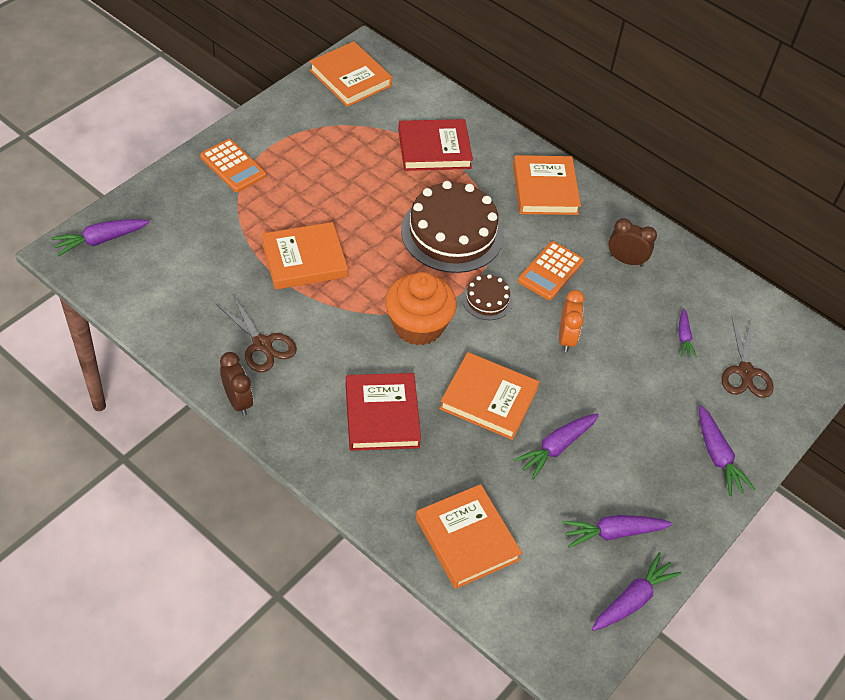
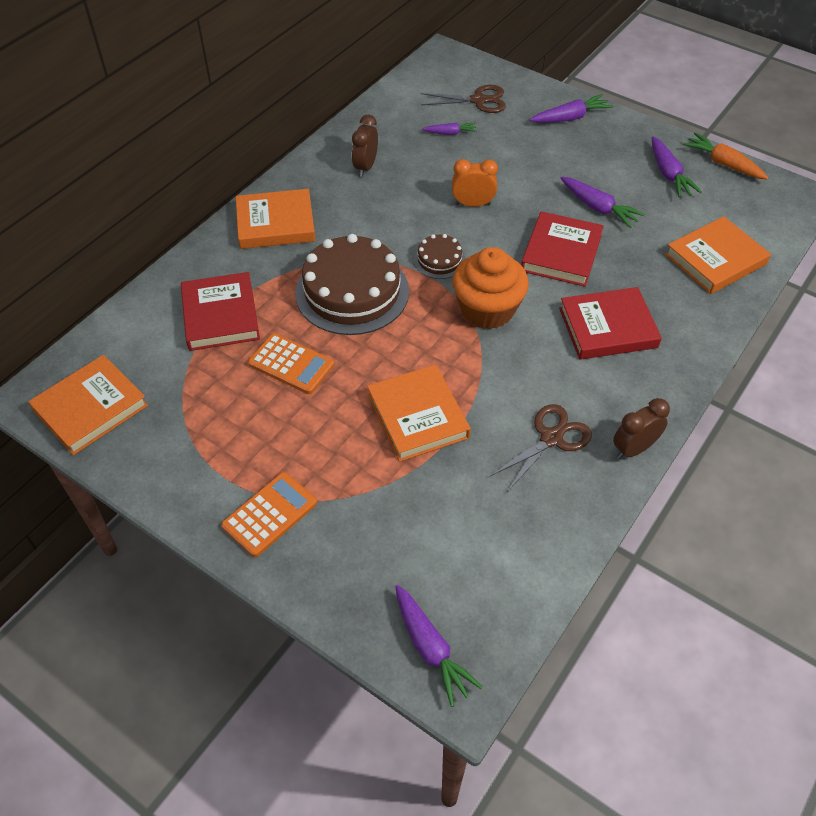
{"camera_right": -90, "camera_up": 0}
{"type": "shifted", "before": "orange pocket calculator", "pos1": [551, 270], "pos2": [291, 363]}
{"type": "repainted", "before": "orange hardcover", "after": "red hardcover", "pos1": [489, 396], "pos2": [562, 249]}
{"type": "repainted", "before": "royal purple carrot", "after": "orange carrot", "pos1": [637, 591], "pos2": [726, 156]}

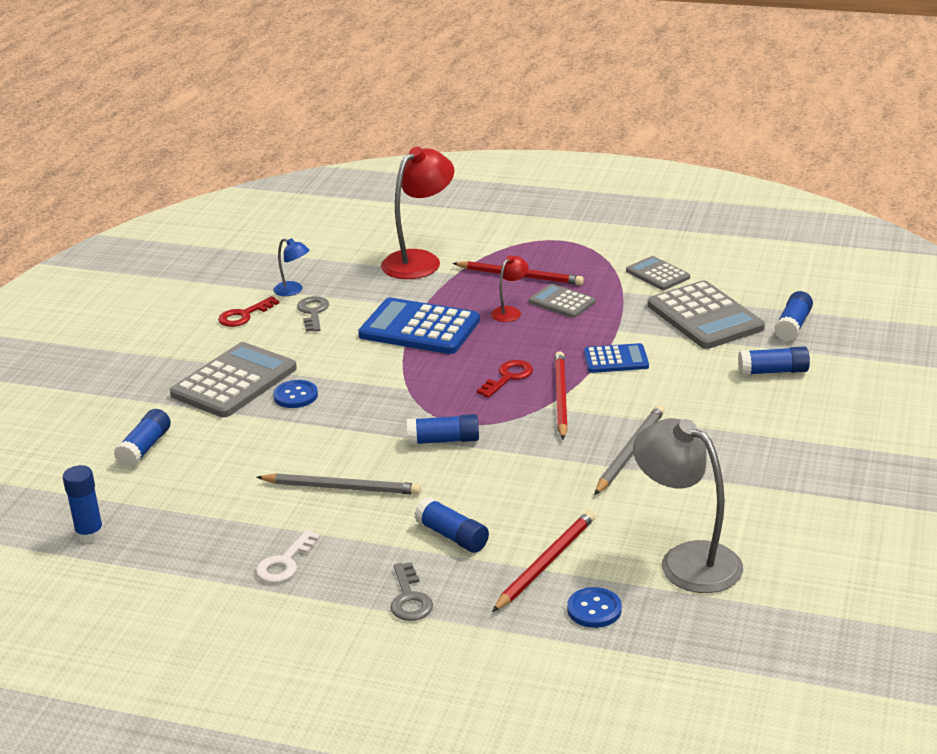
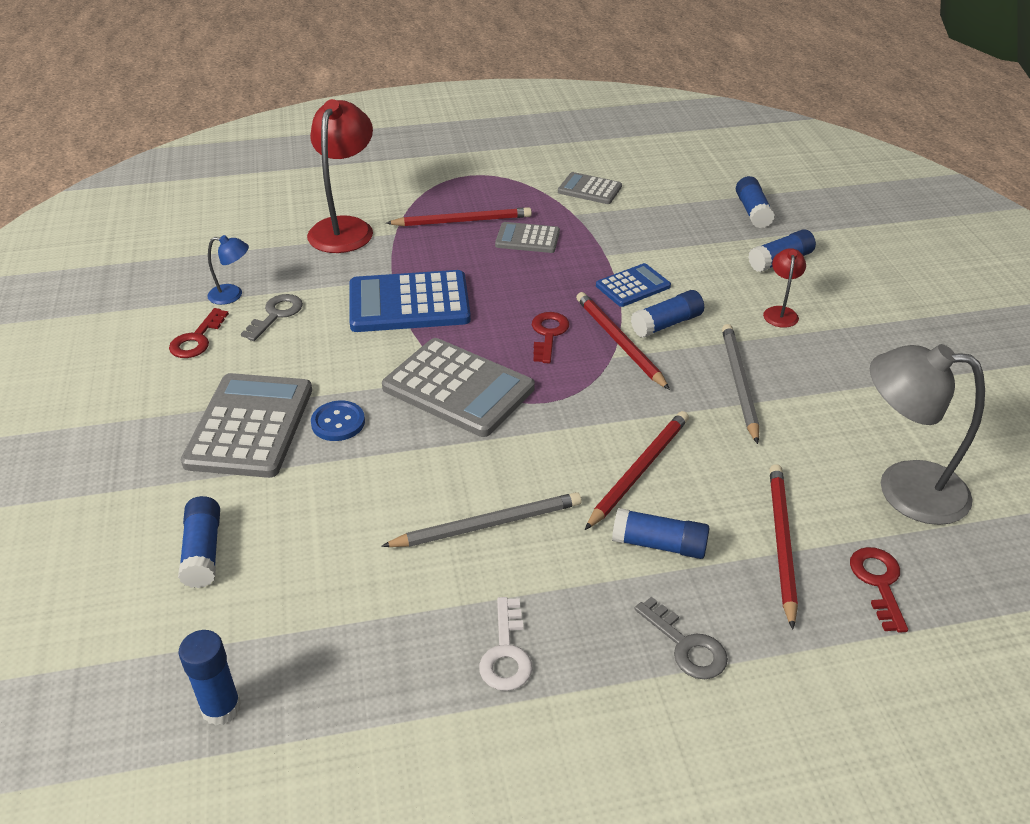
{"camera_right": -30, "camera_up": 10}
{"type": "rotated", "before": "grey door key", "pos1": [313, 314], "pos2": [272, 317], "turn": 60}
{"type": "shifted", "before": "grey pocket calculator", "pos1": [706, 315], "pos2": [458, 387]}
{"type": "new", "after": "red wooden pencil", "pos2": [637, 470]}
{"type": "shifted", "before": "blue glue stick", "pos1": [443, 429], "pos2": [667, 314]}
{"type": "shifted", "before": "red desk lamp", "pos1": [510, 288], "pos2": [784, 288]}
{"type": "swapped", "before": "blue shirt button", "after": "red door key", "pos1": [594, 607], "pos2": [879, 590]}

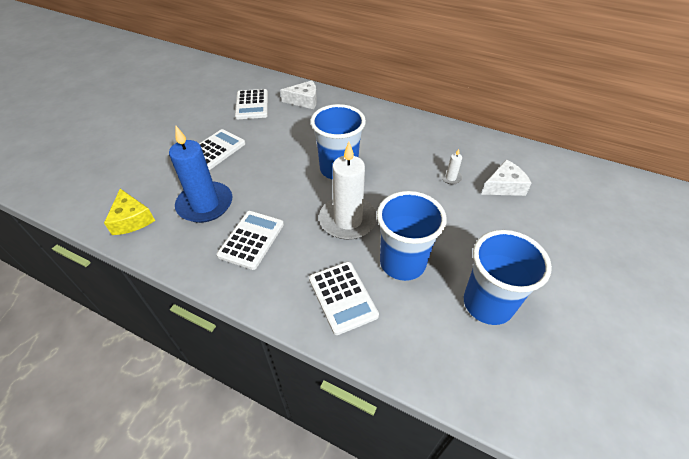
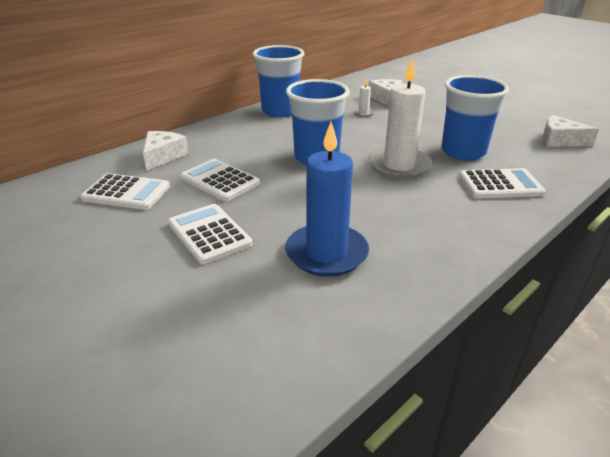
{"camera_right": -70, "camera_up": -15}
{"type": "shifted", "before": "white pocket calculator", "pos1": [250, 240], "pos2": [220, 180]}
{"type": "shifted", "before": "blue beaker", "pos1": [508, 277], "pos2": [278, 81]}
{"type": "new", "after": "white piece of cheese", "pos2": [570, 131]}
{"type": "gone", "before": "golden piece of cheese", "pos1": [129, 212]}

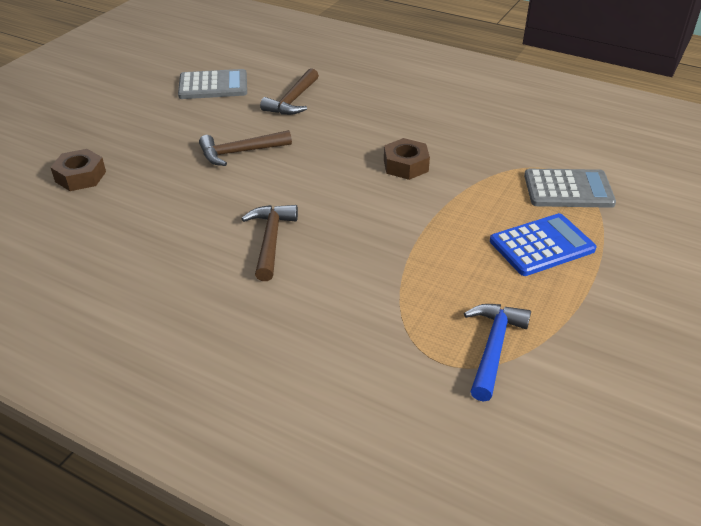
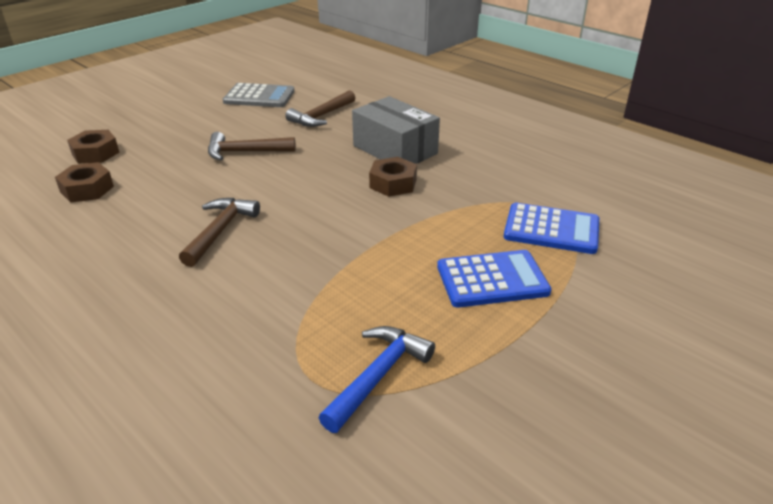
{"camera_right": 15, "camera_up": -5}
{"type": "new", "after": "russet nut", "pos2": [84, 182]}
{"type": "new", "after": "grey parcel", "pos2": [396, 130]}
{"type": "repainted", "before": "grey pocket calculator", "after": "blue pocket calculator", "pos1": [570, 188], "pos2": [551, 228]}

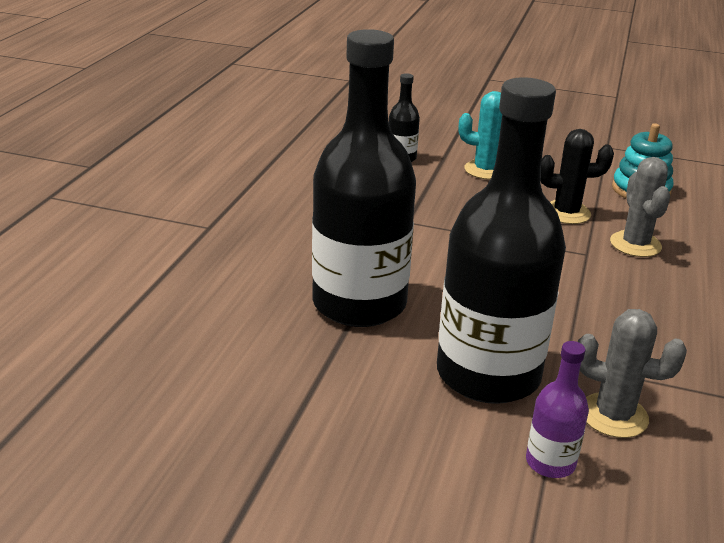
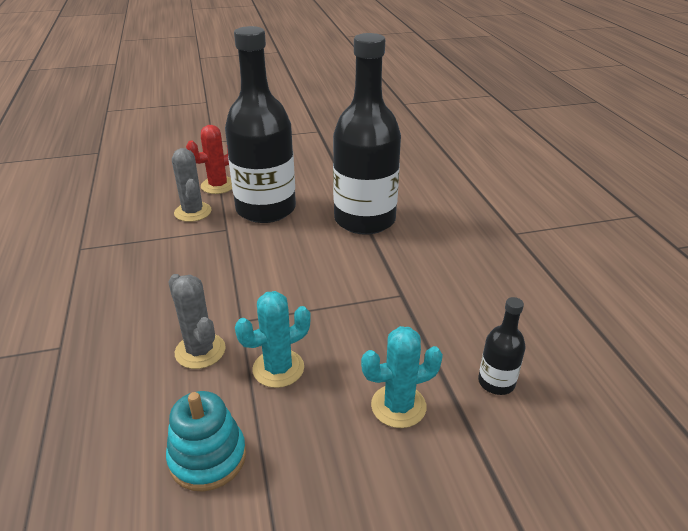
{"camera_right": 150, "camera_up": 5}
{"type": "rotated", "before": "grey saguaro cactus", "pos1": [632, 373], "pos2": [192, 185], "turn": 75}
{"type": "swapped", "before": "royal purple drink bottle", "after": "red saguaro cactus", "pos1": [557, 409], "pos2": [209, 159]}
{"type": "repainted", "before": "black saguaro cactus", "after": "turquoise saguaro cactus", "pos1": [577, 176], "pos2": [273, 339]}

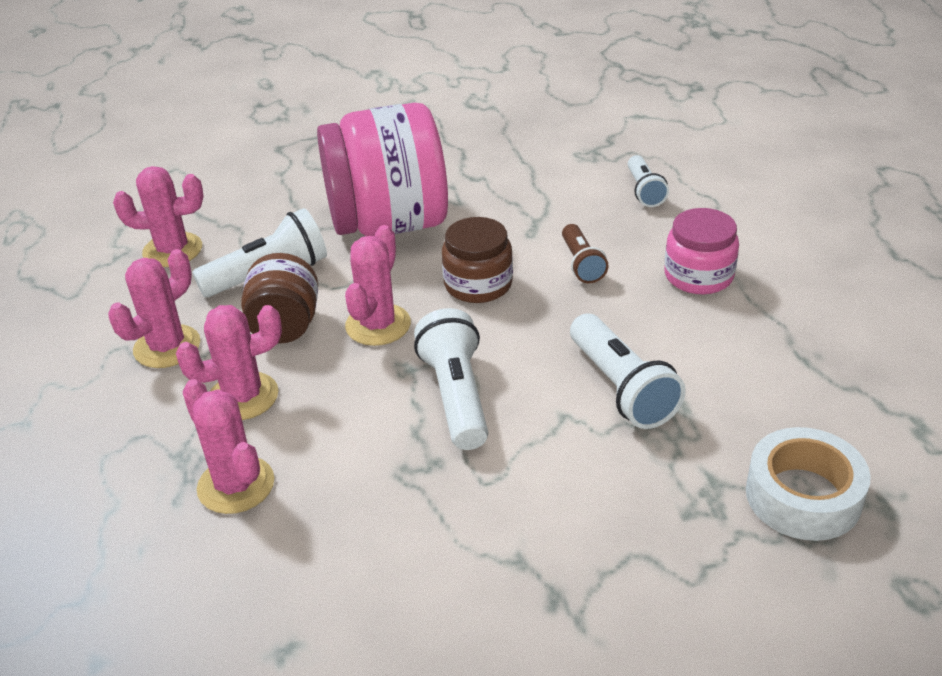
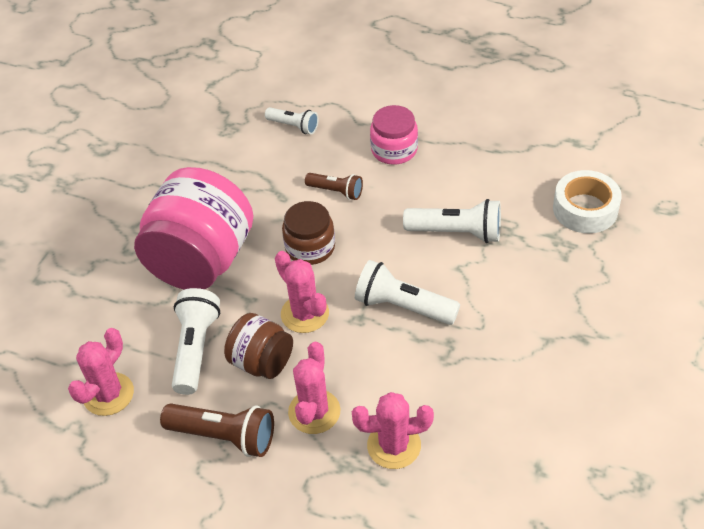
{"camera_right": -55, "camera_up": 10}
{"type": "swapped", "before": "pink saguaro cactus", "after": "russet pocket torch", "pos1": [154, 308], "pos2": [217, 430]}

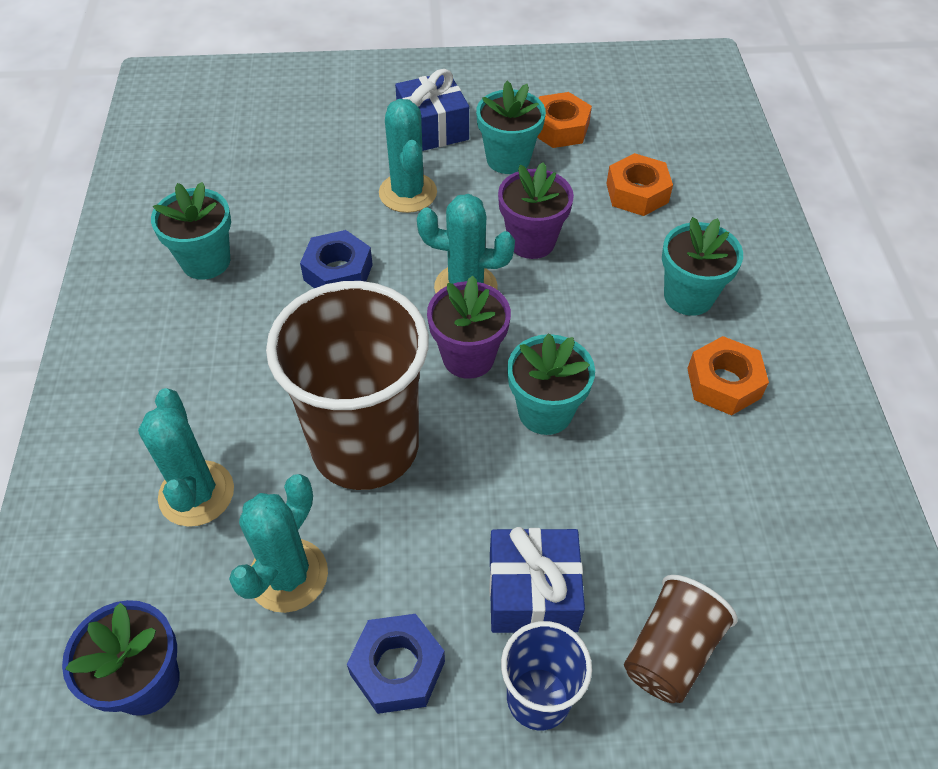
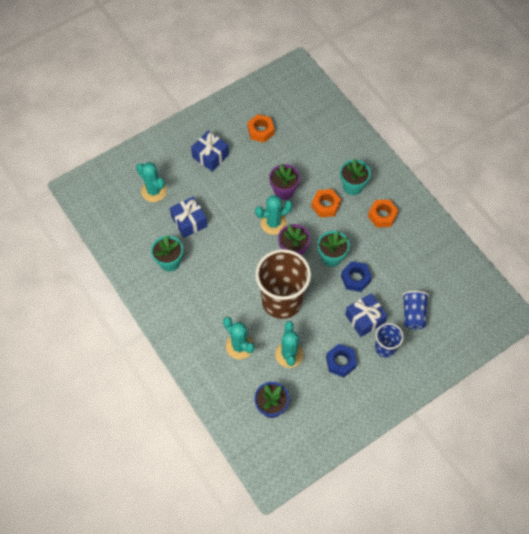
{"camera_right": -30, "camera_up": 10}
{"type": "shifted", "before": "turquoise saguaro cactus", "pos1": [408, 156], "pos2": [151, 182]}
{"type": "new", "after": "blue wrapped gift", "pos2": [189, 217]}
{"type": "shifted", "before": "orange nut", "pos1": [639, 184], "pos2": [326, 203]}
{"type": "shifted", "before": "blue nut", "pos1": [336, 259], "pos2": [356, 276]}
{"type": "repainted", "before": "russet beaker", "after": "blue beaker", "pos1": [681, 639], "pos2": [415, 310]}
{"type": "gone", "before": "turquoise flower pot", "pos1": [511, 127]}

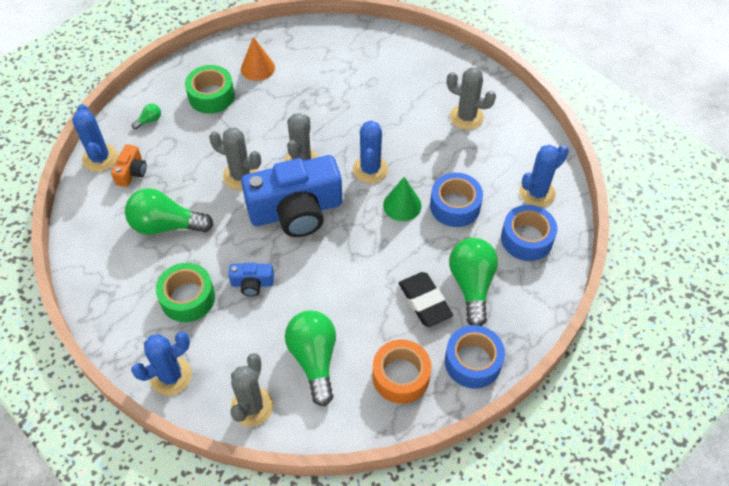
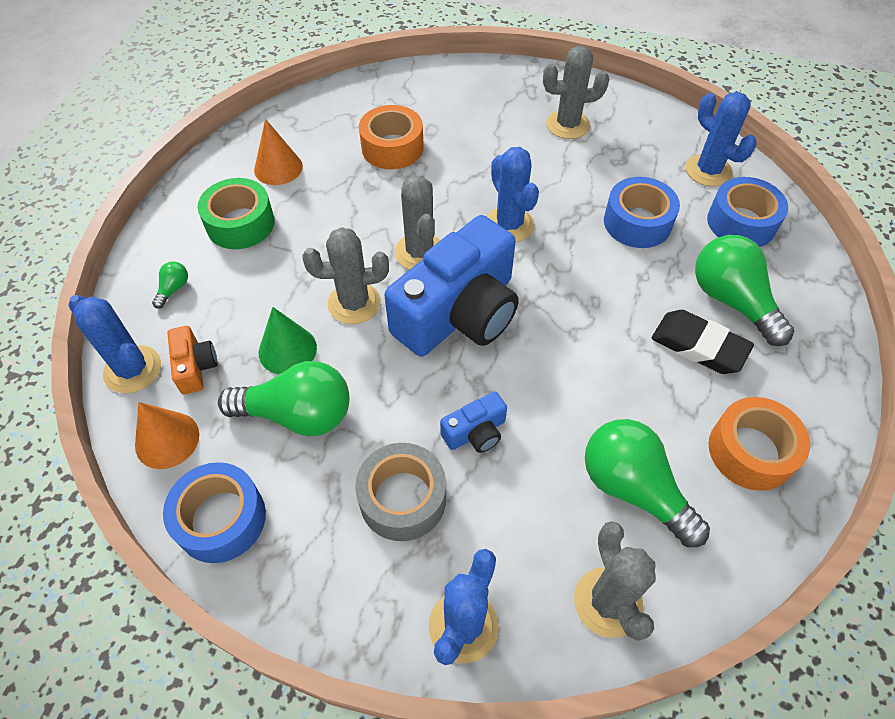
{"camera_right": -30, "camera_up": 0}
{"type": "new", "after": "orange cone", "pos2": [167, 435]}
{"type": "shifted", "before": "blue roll of tape", "pos1": [475, 357], "pos2": [214, 512]}
{"type": "rotated", "before": "leaf-green light bulb", "pos1": [169, 211], "pos2": [283, 398], "turn": -150}
{"type": "shifted", "before": "leaf-green cone", "pos1": [402, 199], "pos2": [288, 340]}
{"type": "repainted", "before": "leaf-green roll of tape", "after": "grey roll of tape", "pos1": [185, 292], "pos2": [400, 492]}
{"type": "new", "after": "orange roll of tape", "pos2": [391, 137]}
{"type": "rotated", "before": "blue saguaro cactus", "pos1": [544, 176], "pos2": [721, 139], "turn": -60}

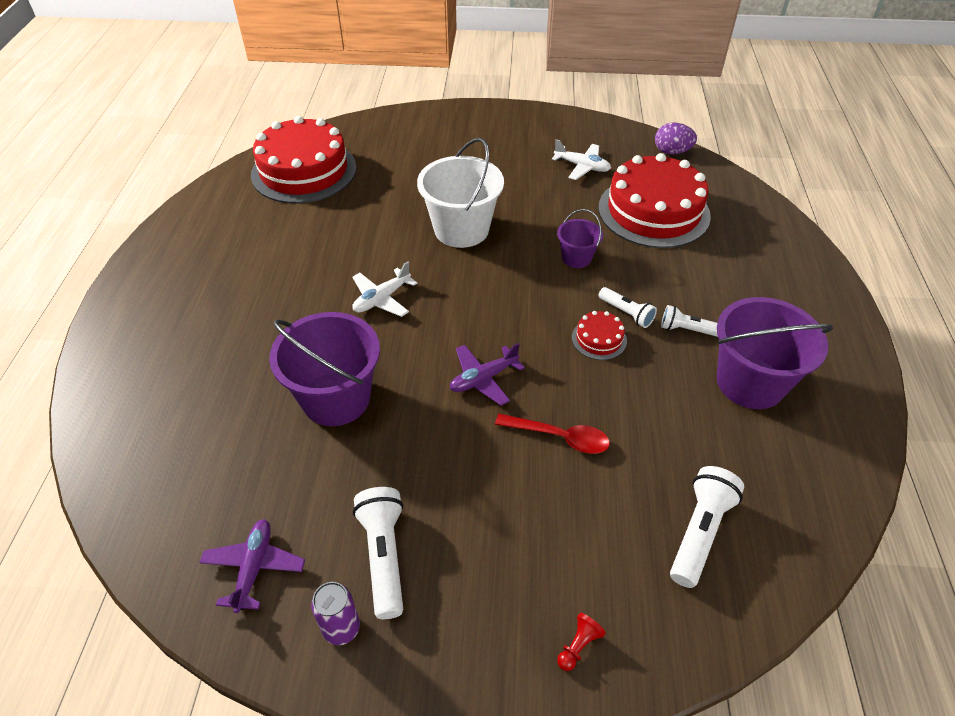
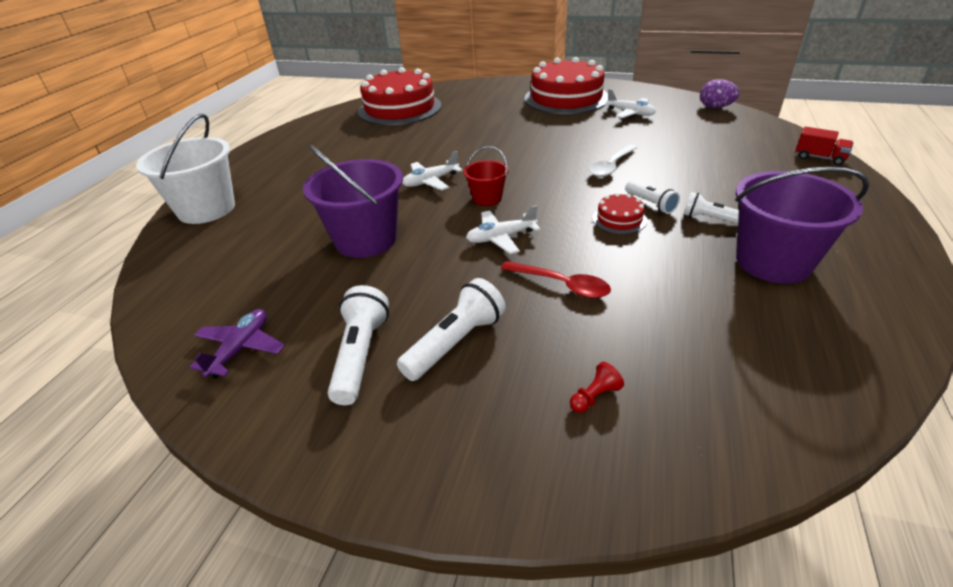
{"camera_right": 15, "camera_up": -10}
{"type": "shifted", "before": "white sand bucket", "pos1": [460, 193], "pos2": [185, 169]}
{"type": "shifted", "before": "white pocket torch", "pos1": [707, 527], "pos2": [451, 329]}
{"type": "new", "after": "red sand bucket", "pos2": [486, 176]}
{"type": "repainted", "before": "royal purple aeroplane", "after": "white aeroplane", "pos1": [487, 374], "pos2": [503, 229]}
{"type": "shifted", "before": "red gateau", "pos1": [654, 200], "pos2": [566, 85]}
{"type": "shifted", "before": "red pawn", "pos1": [581, 642], "pos2": [597, 387]}
{"type": "swapped", "before": "royal purple sand bucket", "after": "white teaspoon", "pos1": [580, 238], "pos2": [613, 161]}
{"type": "new", "after": "red truck", "pos2": [824, 146]}
{"type": "gone", "before": "royal purple soda can", "pos1": [335, 613]}

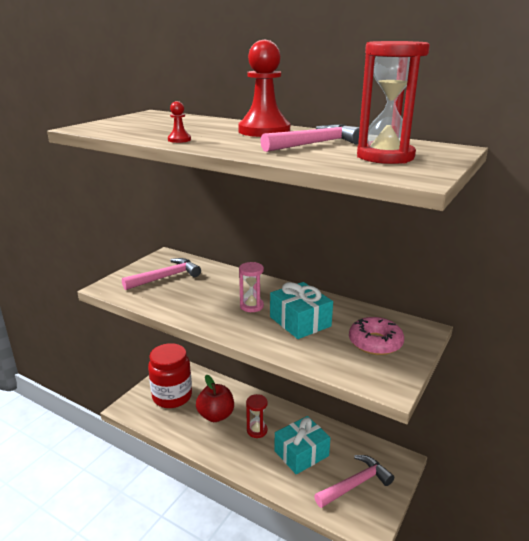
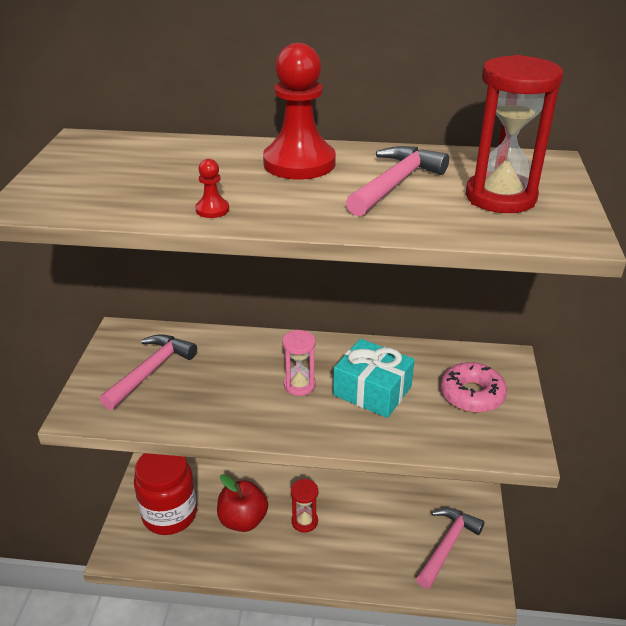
{"camera_right": -25, "camera_up": 10}
{"type": "gone", "before": "turquoise wrapped gift", "pos1": [302, 445]}

